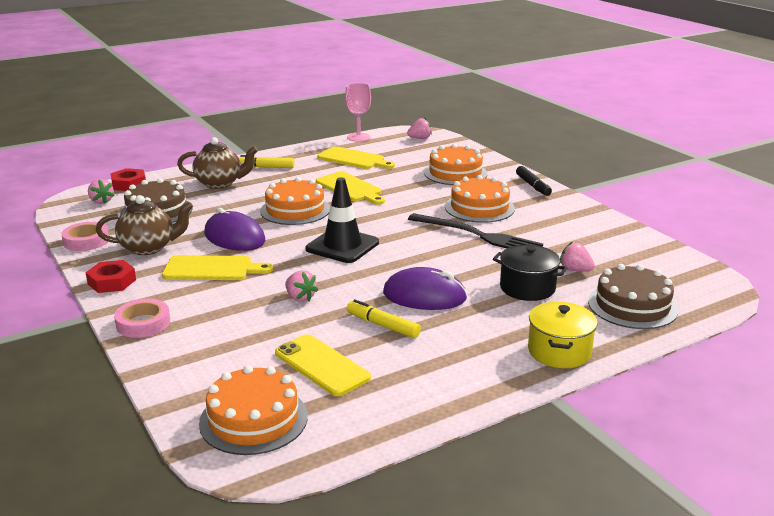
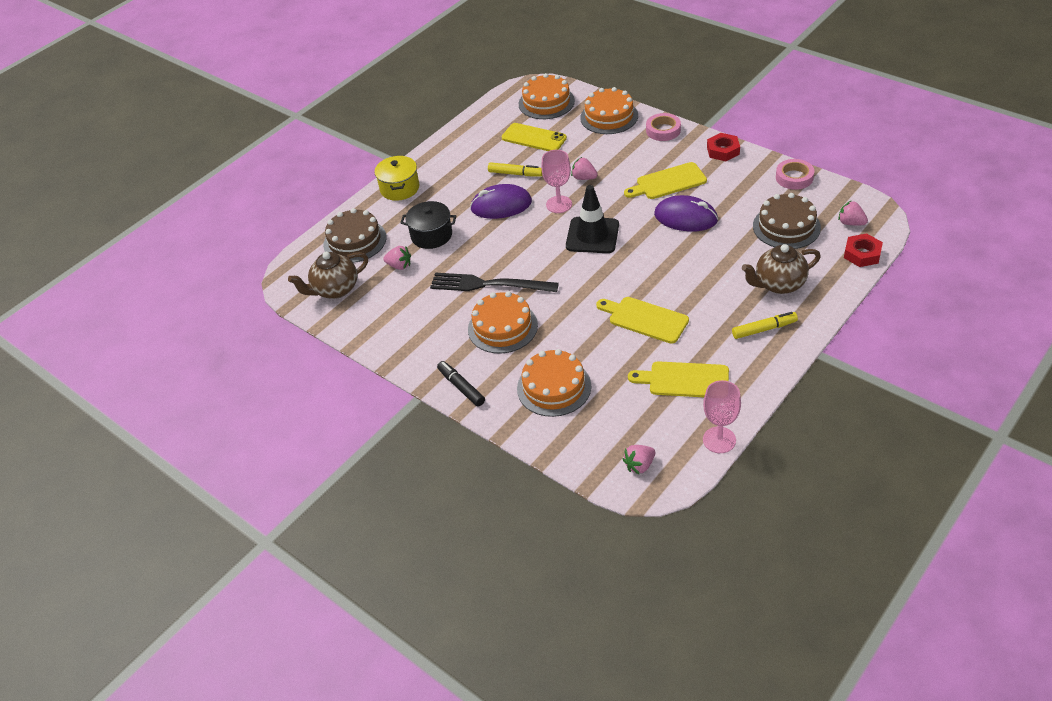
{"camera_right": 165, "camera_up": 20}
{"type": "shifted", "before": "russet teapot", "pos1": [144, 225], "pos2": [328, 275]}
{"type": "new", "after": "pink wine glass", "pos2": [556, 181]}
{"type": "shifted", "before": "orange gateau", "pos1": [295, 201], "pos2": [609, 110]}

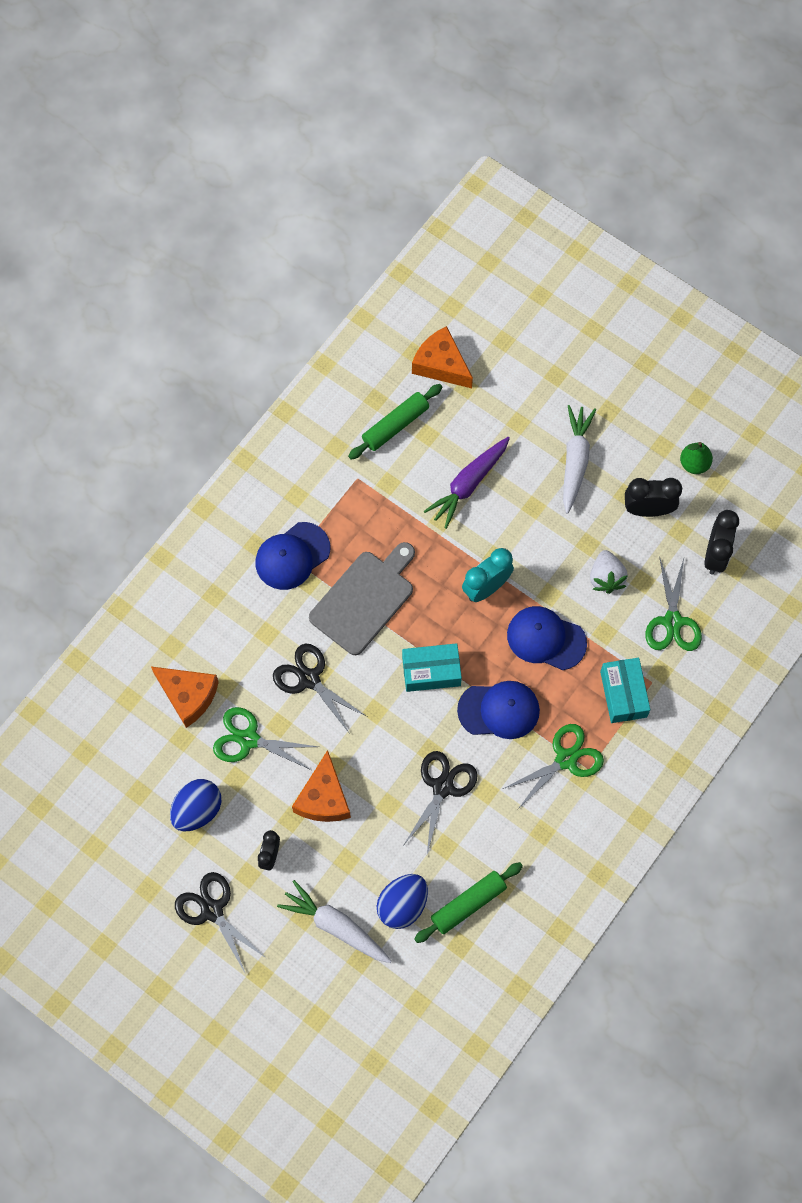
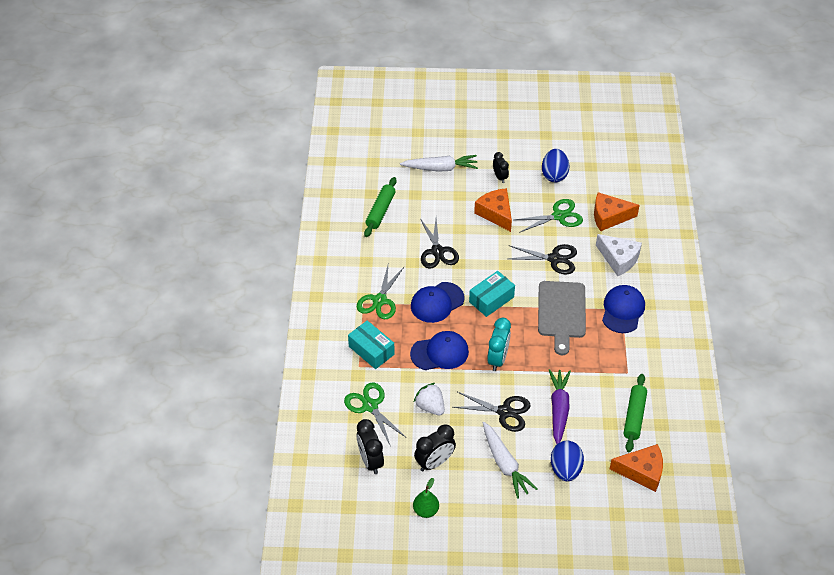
{"camera_right": 145, "camera_up": -20}
{"type": "shifted", "before": "black pair of scissors", "pos1": [220, 922], "pos2": [492, 412]}
{"type": "shifted", "before": "blue toy egg", "pos1": [402, 901], "pos2": [567, 461]}
{"type": "new", "after": "white piece of cheese", "pos2": [619, 255]}

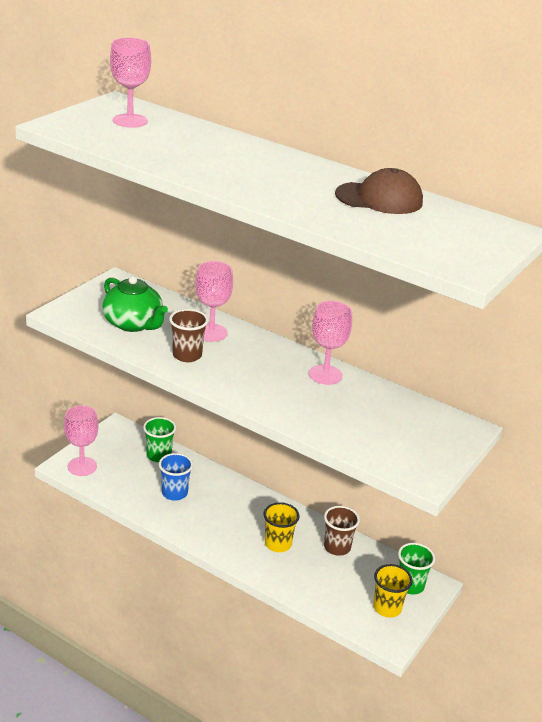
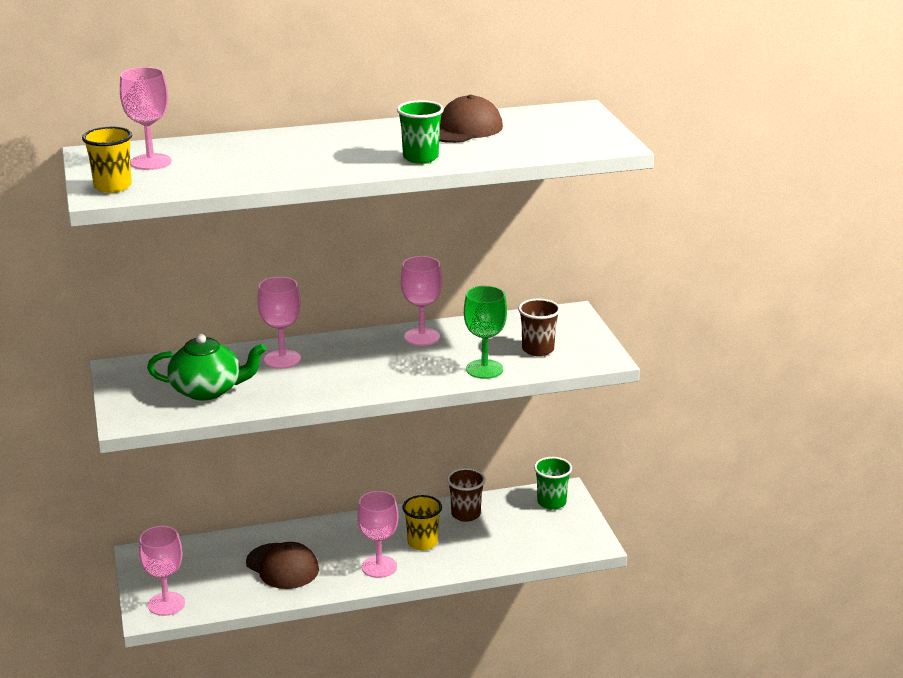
{"camera_right": -45, "camera_up": -5}
{"type": "shifted", "before": "golden beaker", "pos1": [393, 591], "pos2": [107, 160]}
{"type": "swapped", "before": "blue beaker", "after": "russet peaked cap", "pos1": [176, 477], "pos2": [282, 565]}
{"type": "new", "after": "pink wine glass", "pos2": [377, 534]}
{"type": "shifted", "before": "leaf-green beaker", "pos1": [159, 439], "pos2": [420, 131]}
{"type": "new", "after": "leaf-green wine glass", "pos2": [485, 332]}
{"type": "shifted", "before": "russet beaker", "pos1": [188, 335], "pos2": [539, 327]}

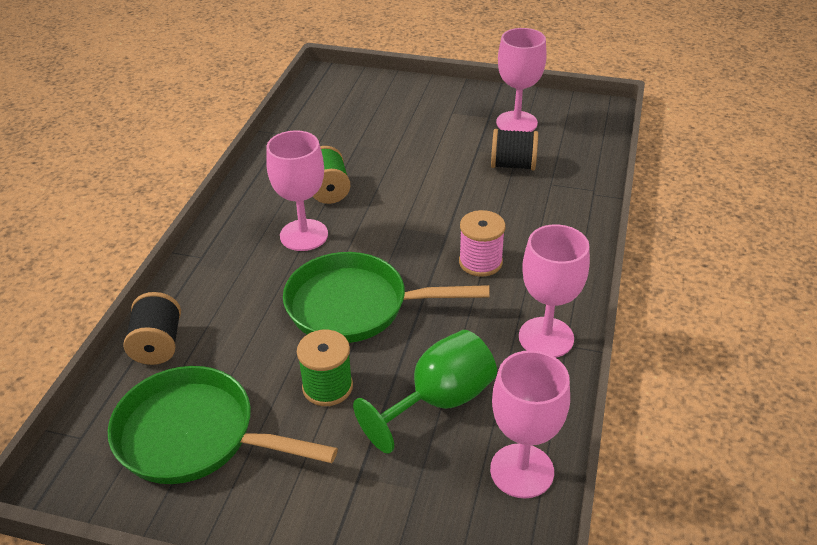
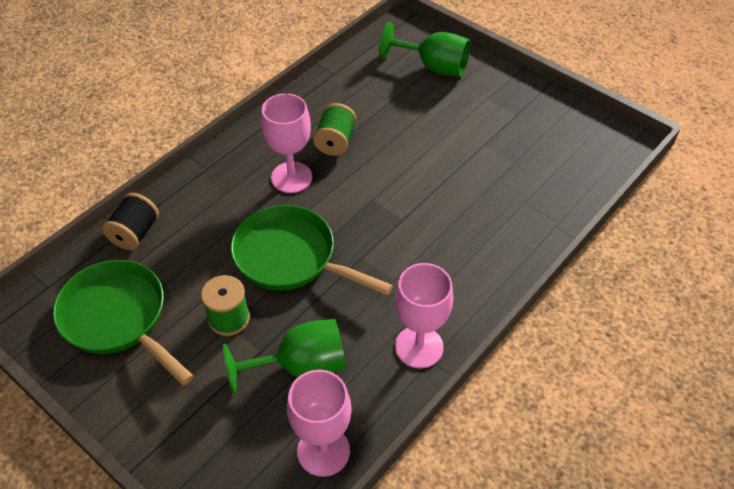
{"camera_right": 25, "camera_up": 10}
{"type": "new", "after": "leaf-green wine glass", "pos2": [425, 49]}
{"type": "gone", "before": "pink reel of thread", "pos1": [482, 243]}
{"type": "gone", "before": "black reel of thread", "pos1": [514, 149]}
{"type": "gone", "before": "pink wine glass", "pos1": [521, 80]}

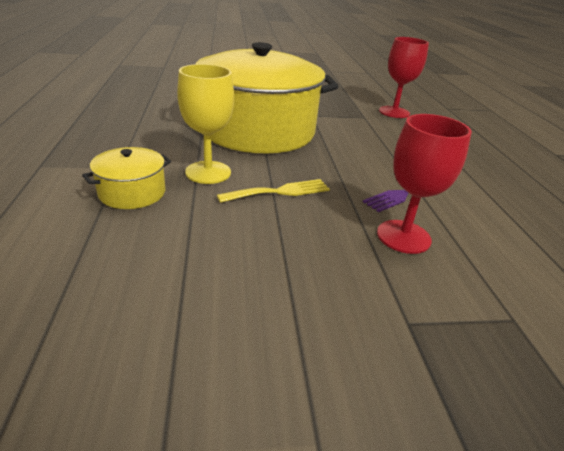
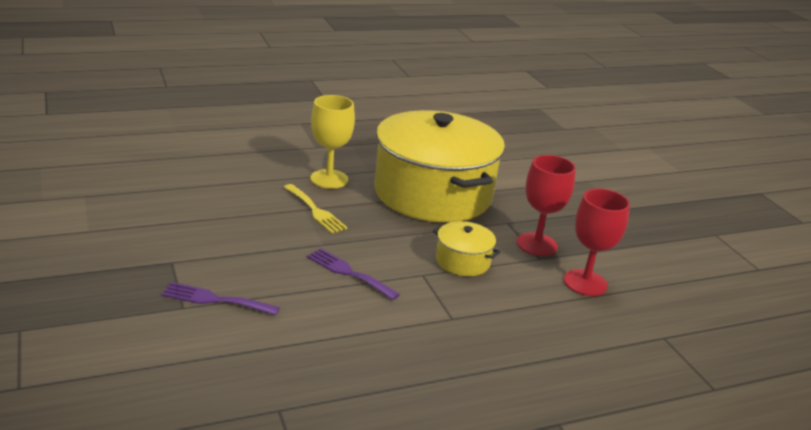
{"camera_right": 75, "camera_up": -5}
{"type": "new", "after": "royal purple dinner fork", "pos2": [220, 299]}
{"type": "shifted", "before": "golden stockpot", "pos1": [126, 178], "pos2": [466, 248]}
{"type": "shifted", "before": "red wine glass", "pos1": [424, 184], "pos2": [546, 205]}

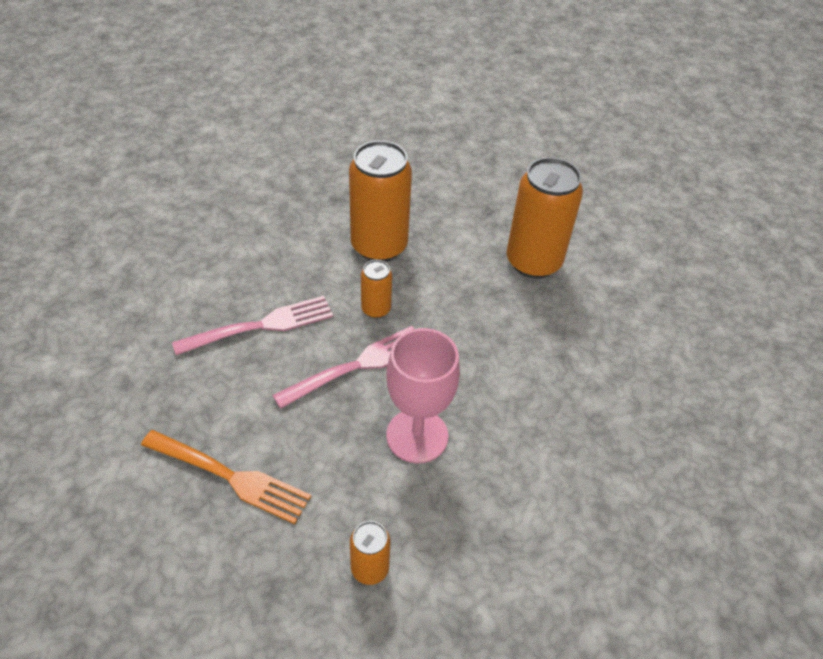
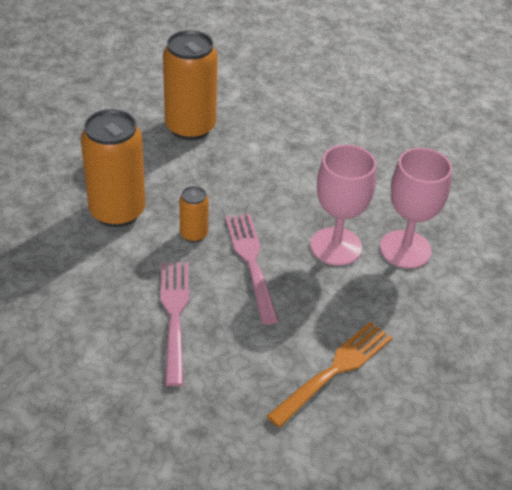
{"camera_right": -70, "camera_up": -5}
{"type": "new", "after": "pink wine glass", "pos2": [416, 208]}
{"type": "gone", "before": "orange soda can", "pos1": [370, 553]}

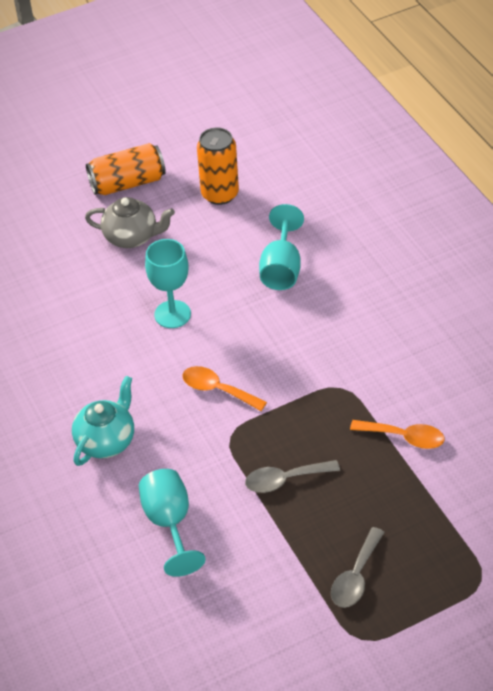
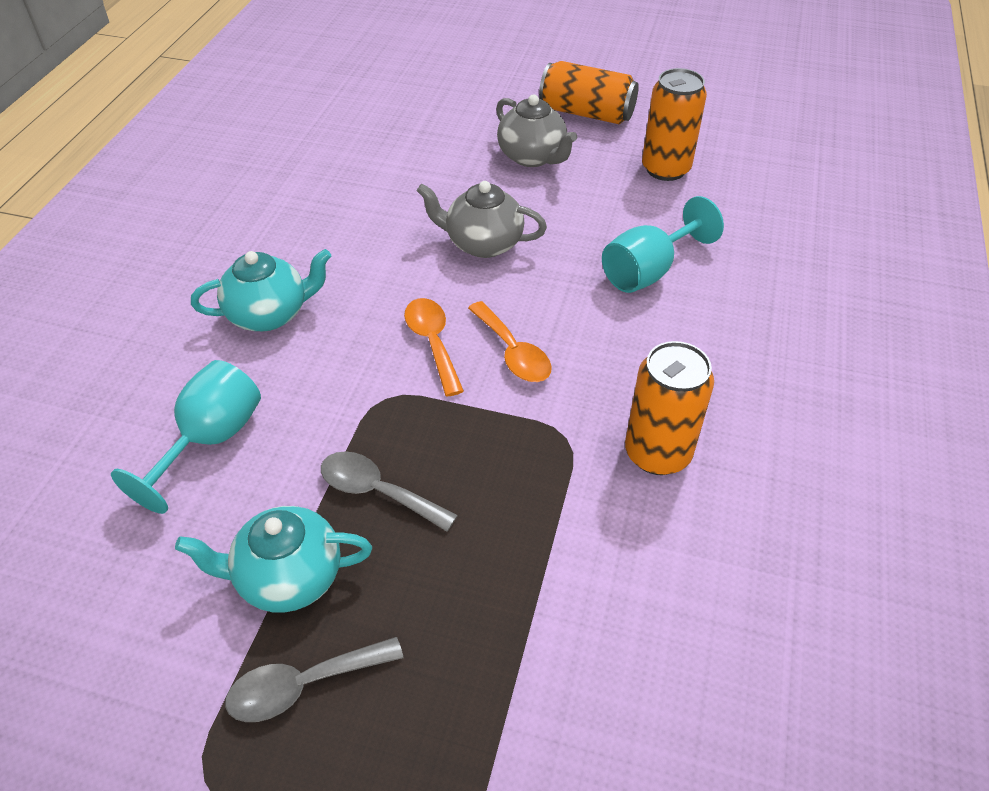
{"camera_right": 40, "camera_up": 0}
{"type": "new", "after": "turquoise teapot", "pos2": [273, 559]}
{"type": "swapped", "before": "turquoise wine glass", "after": "grey teapot", "pos1": [168, 283], "pos2": [482, 219]}
{"type": "shifted", "before": "orange teaspoon", "pos1": [397, 434], "pos2": [510, 341]}
{"type": "new", "after": "orange soda can", "pos2": [669, 408]}

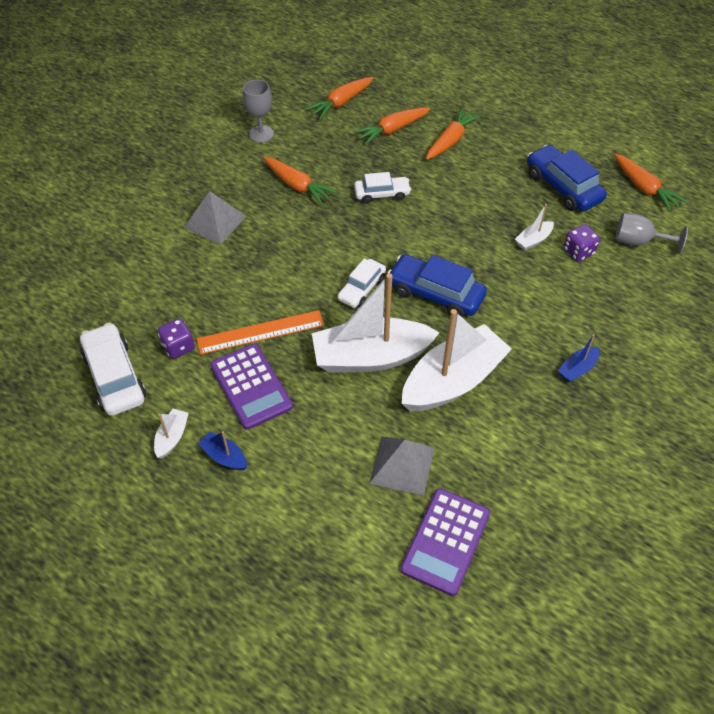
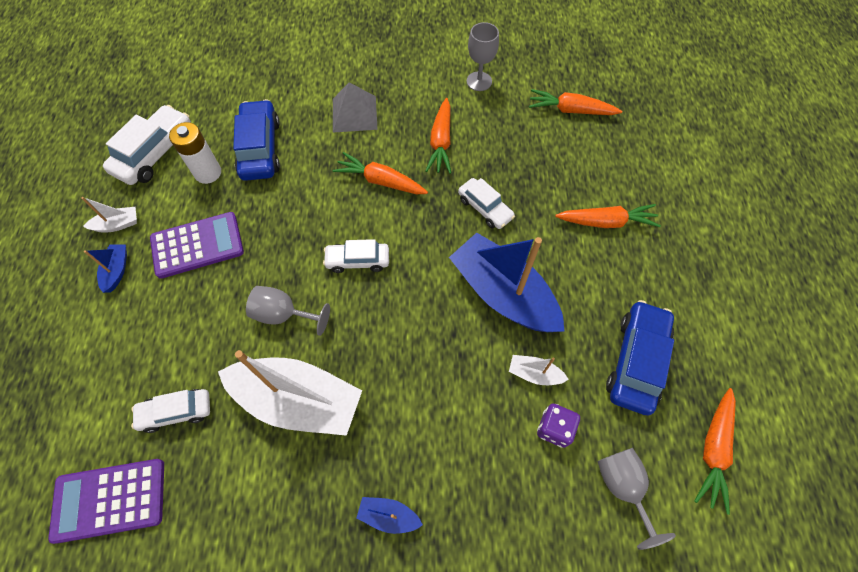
{"camera_right": 55, "camera_up": 10}
{"type": "swapped", "before": "grey solid pyramid", "after": "white automobile", "pos1": [401, 466], "pos2": [170, 411]}
{"type": "rotated", "before": "royal purple pocket calculator", "pos1": [251, 387], "pos2": [197, 245], "turn": -135}
{"type": "swapped", "before": "royal purple game die", "after": "white AA battery", "pos1": [176, 338], "pos2": [195, 153]}
{"type": "shifted", "before": "blue automobile", "pos1": [437, 285], "pos2": [256, 140]}
{"type": "swapped", "before": "white sailboat", "after": "grey wine glass", "pos1": [376, 323], "pos2": [288, 311]}
{"type": "shifted", "before": "orange carrot", "pos1": [392, 126], "pos2": [380, 173]}
{"type": "new", "after": "blue sailboat", "pos2": [507, 282]}
{"type": "gone", "before": "orange ruler", "pos1": [260, 332]}

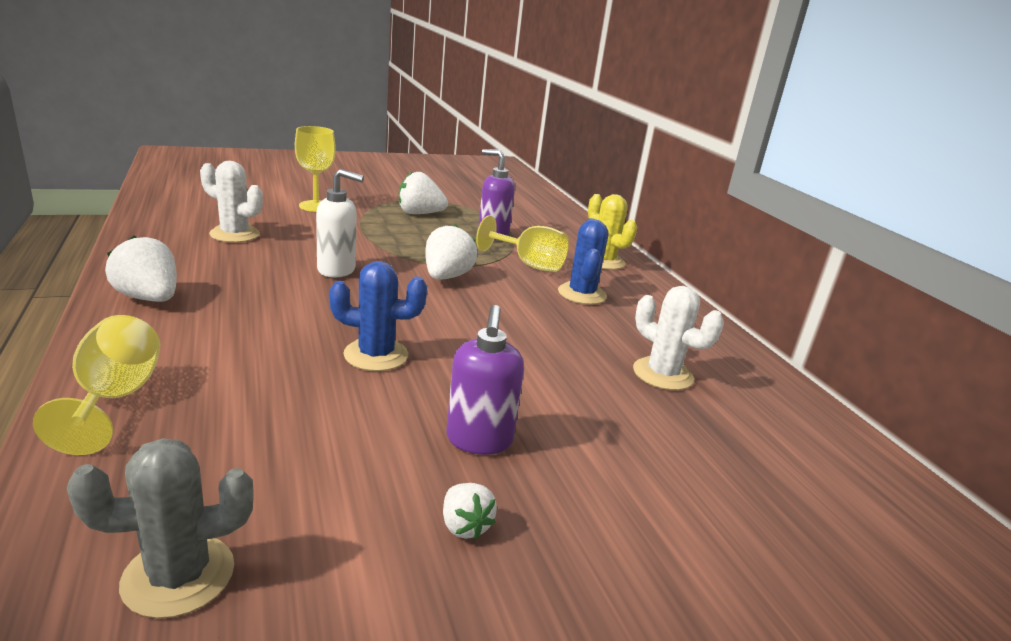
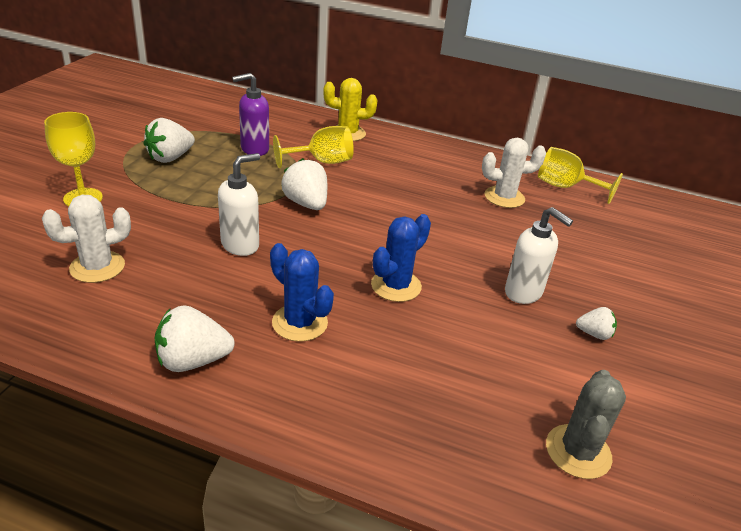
{"camera_right": -50, "camera_up": 10}
{"type": "shifted", "before": "blue saguaro cactus", "pos1": [583, 261], "pos2": [302, 292]}
{"type": "repainted", "before": "royal purple soap dispenser", "after": "white soap dispenser", "pos1": [485, 380], "pos2": [539, 255]}
{"type": "shifted", "before": "golden wine glass", "pos1": [96, 385], "pos2": [580, 175]}

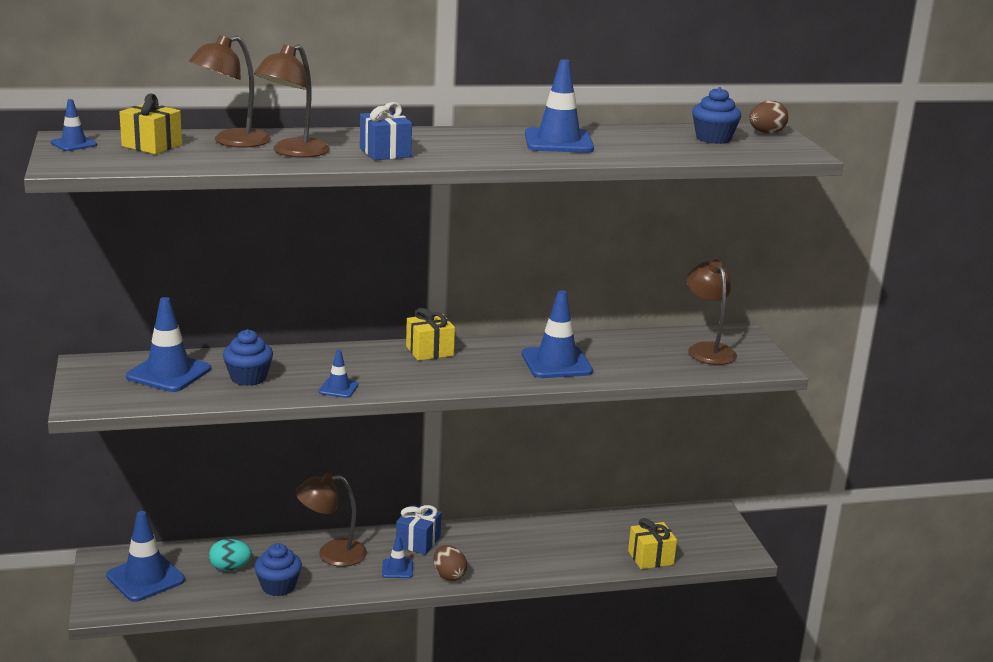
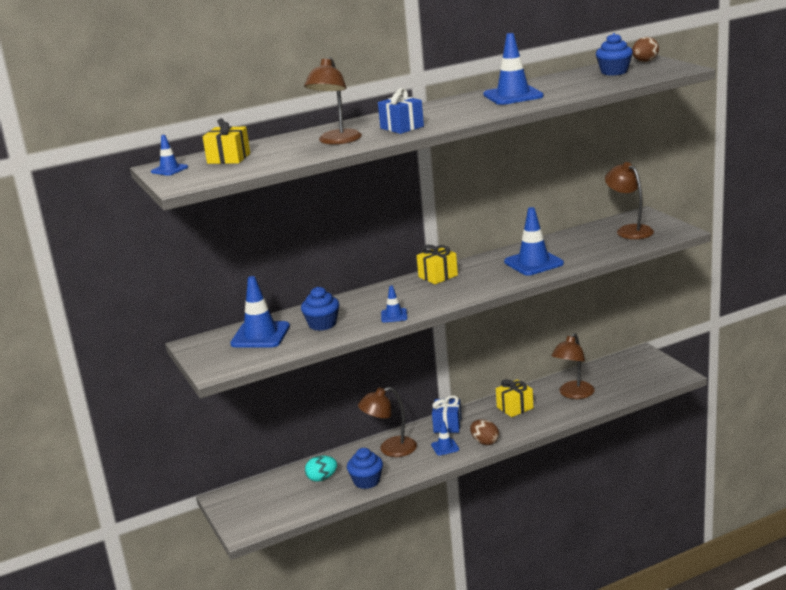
{"camera_right": -10, "camera_up": 0}
{"type": "shifted", "before": "golden wrapped gift", "pos1": [652, 543], "pos2": [514, 398]}
{"type": "shifted", "before": "russet desk lamp", "pos1": [230, 91], "pos2": [573, 366]}
{"type": "gone", "before": "blue safety cone", "pos1": [145, 556]}

